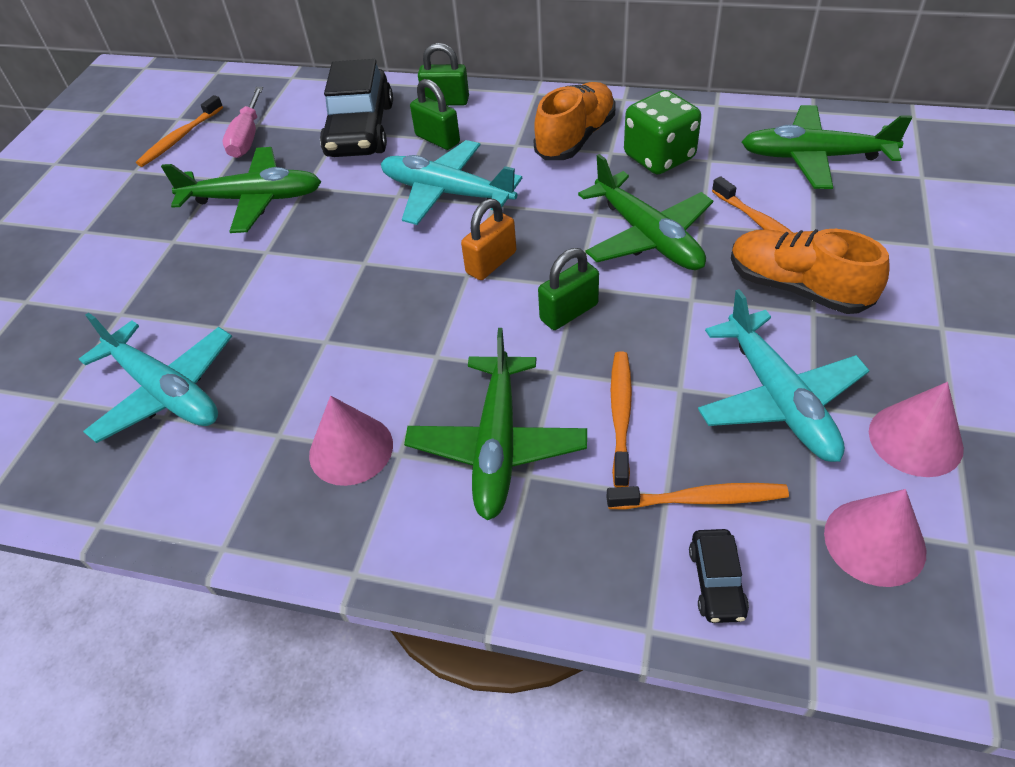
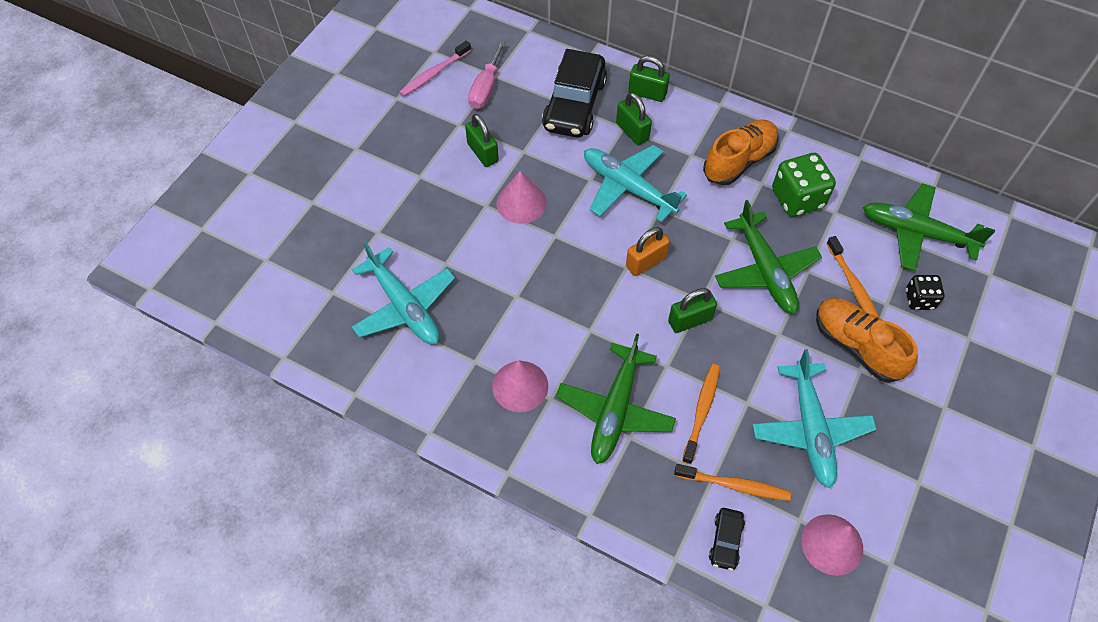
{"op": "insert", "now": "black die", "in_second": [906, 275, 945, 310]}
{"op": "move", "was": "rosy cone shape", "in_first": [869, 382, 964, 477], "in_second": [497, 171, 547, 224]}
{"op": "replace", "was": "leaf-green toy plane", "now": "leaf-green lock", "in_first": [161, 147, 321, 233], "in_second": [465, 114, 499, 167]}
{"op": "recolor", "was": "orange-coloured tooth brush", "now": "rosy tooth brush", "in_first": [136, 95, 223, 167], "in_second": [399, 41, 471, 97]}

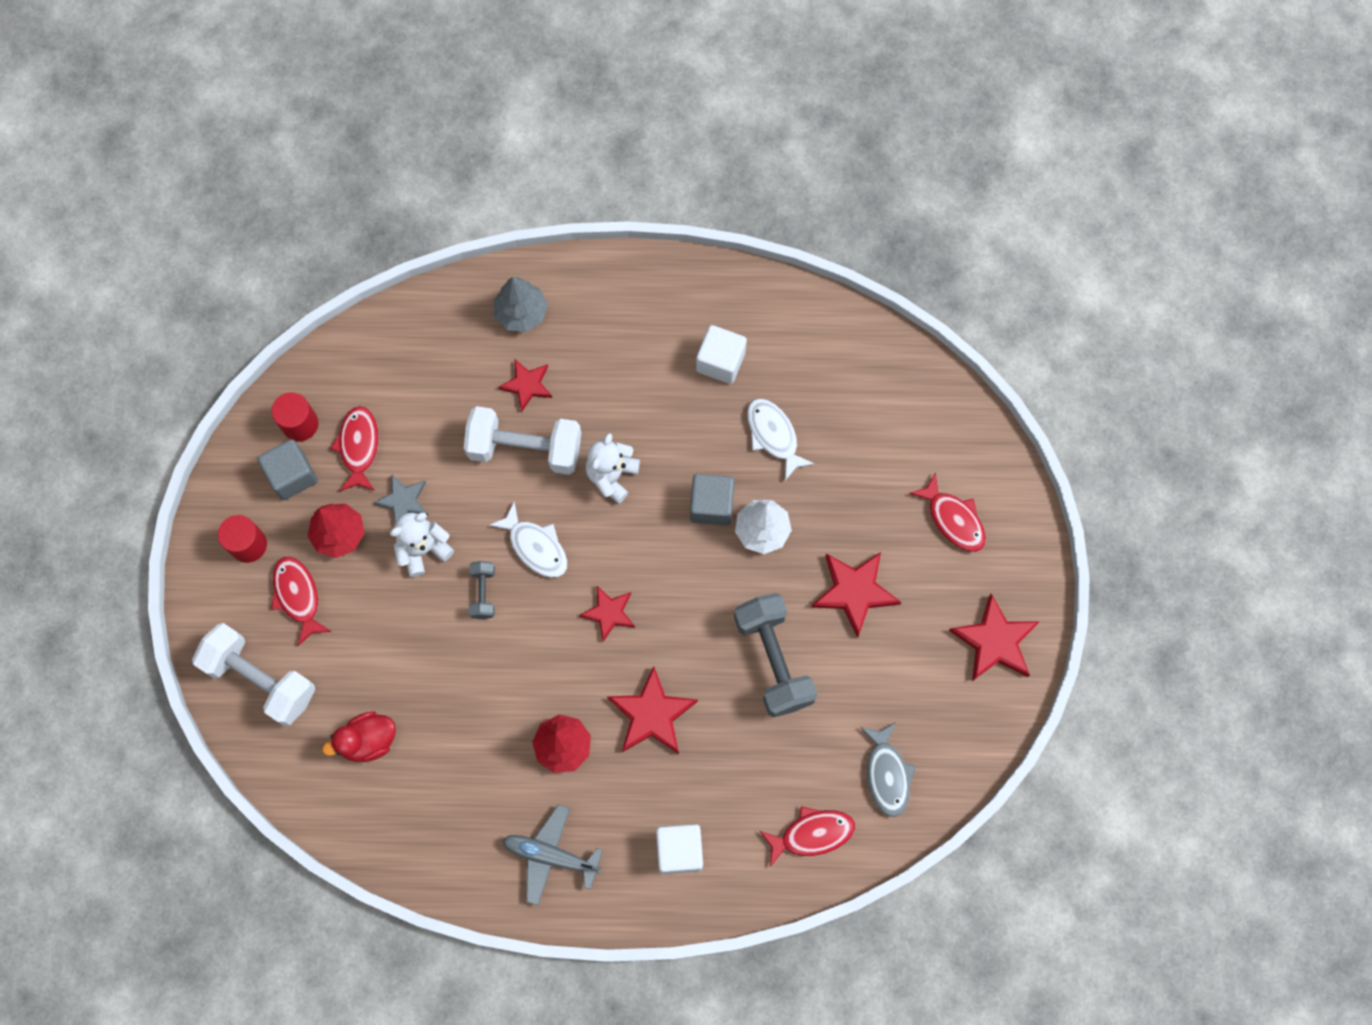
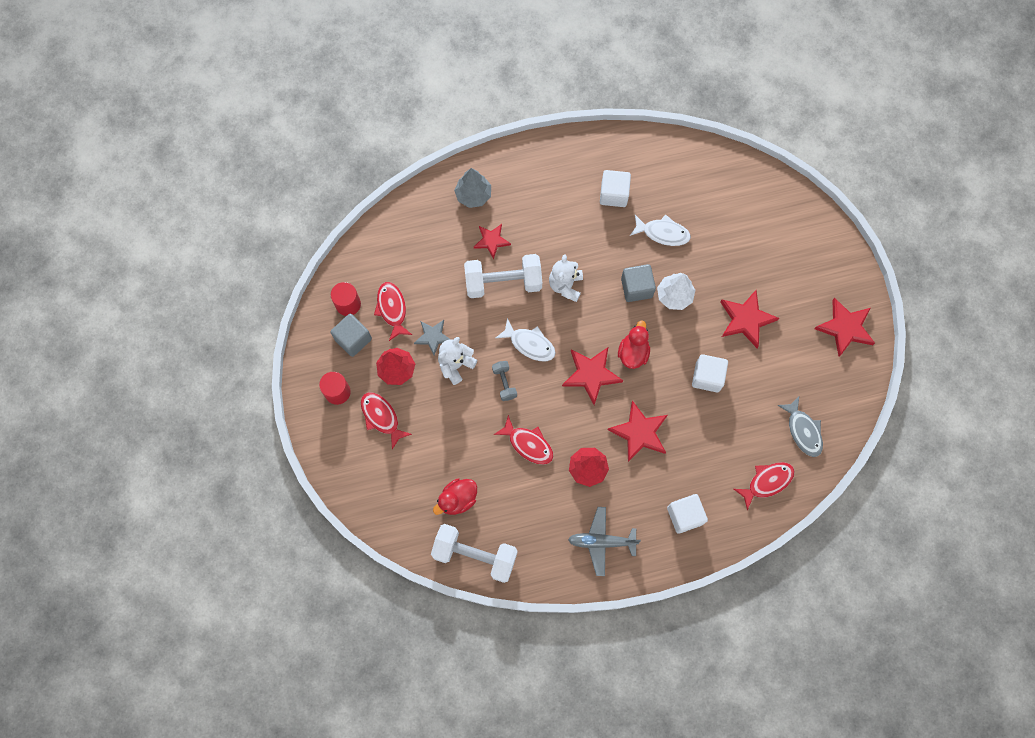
{"op": "insert", "now": "red duck", "in_second": [618, 321, 650, 369]}
{"op": "move", "was": "snow-white free weight", "in_first": [192, 623, 315, 726], "in_second": [431, 524, 518, 583]}
{"op": "move", "was": "red fish", "in_first": [909, 472, 986, 552], "in_second": [494, 415, 553, 465]}
{"op": "replace", "was": "ash-grey free weight", "now": "snow-white block", "in_first": [734, 593, 817, 717], "in_second": [692, 354, 728, 392]}
{"op": "rotate", "was": "snow-white fish", "in_first": [747, 398, 815, 481], "in_second": [630, 214, 691, 246], "clockwise": 150}
{"op": "resize", "was": "red star shape", "in_first": [579, 586, 635, 642], "in_second": [562, 347, 623, 405], "ratio": 1.57}

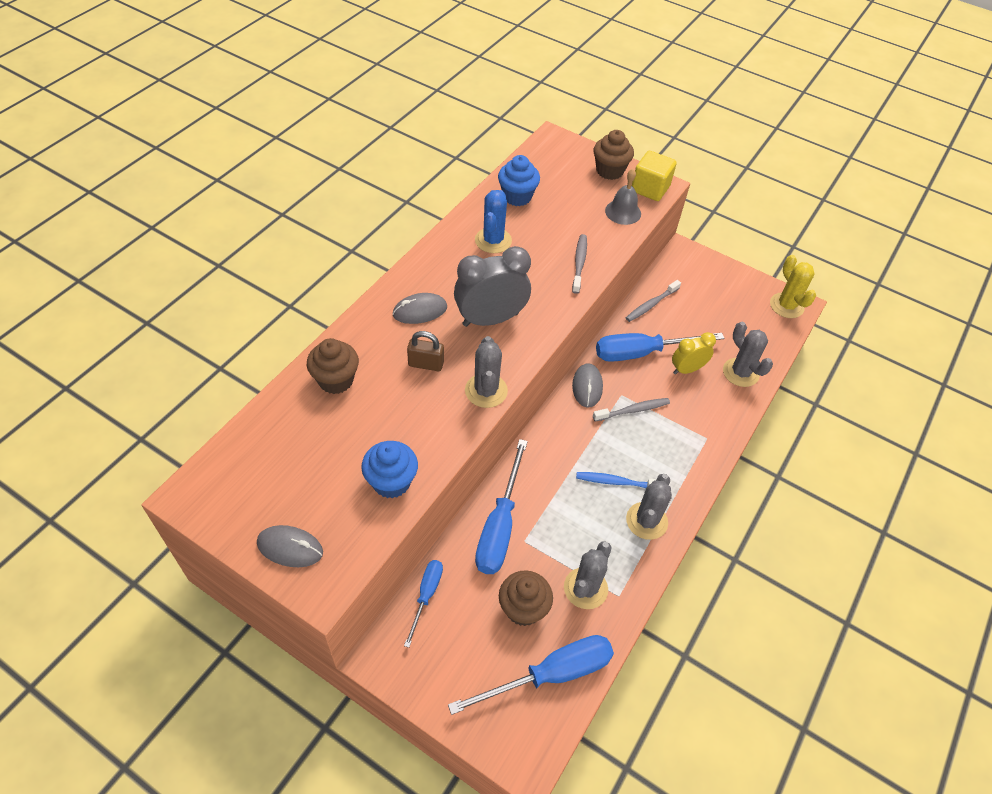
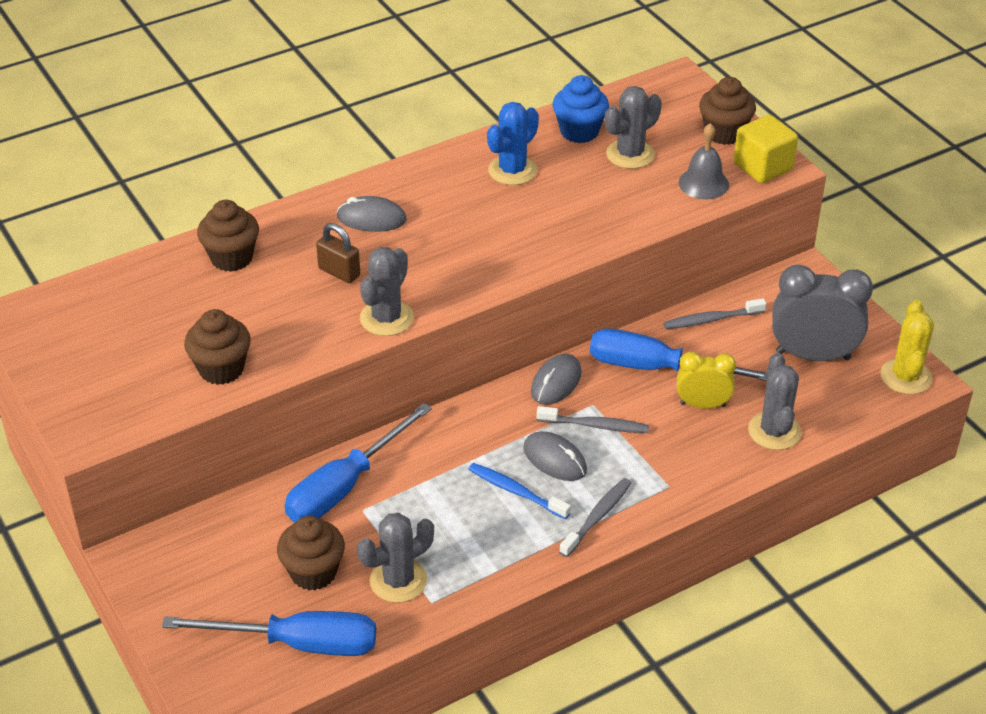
{"op": "delete", "was": "cobalt hand screwdriver", "in_first": [404, 560, 443, 648]}
{"op": "move", "was": "ash-grey mouse", "in_first": [257, 525, 323, 567], "in_second": [523, 432, 587, 481]}
{"op": "move", "was": "ash-grey clock", "in_first": [454, 246, 531, 327], "in_second": [772, 265, 873, 361]}
{"op": "move", "was": "ash-grey tooth brush", "in_first": [572, 234, 587, 294], "in_second": [559, 478, 631, 557]}
{"op": "move", "was": "ash-grey cactus", "in_first": [626, 474, 672, 540], "in_second": [605, 86, 662, 169]}
{"op": "recolor", "was": "cobalt fairy cake", "now": "brown fairy cake", "in_first": [361, 441, 418, 498], "in_second": [184, 309, 251, 385]}

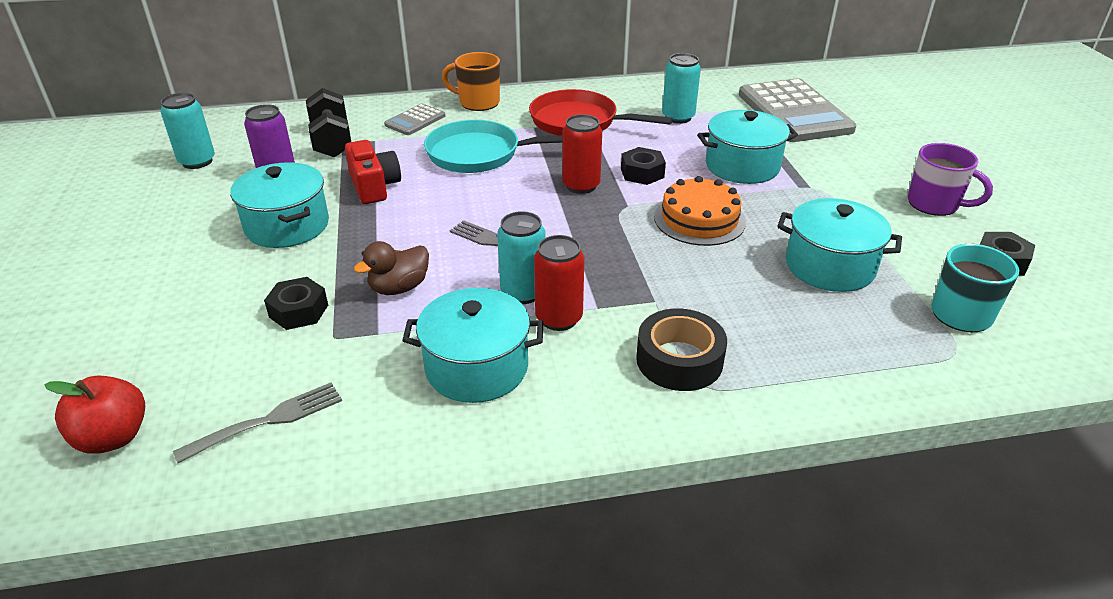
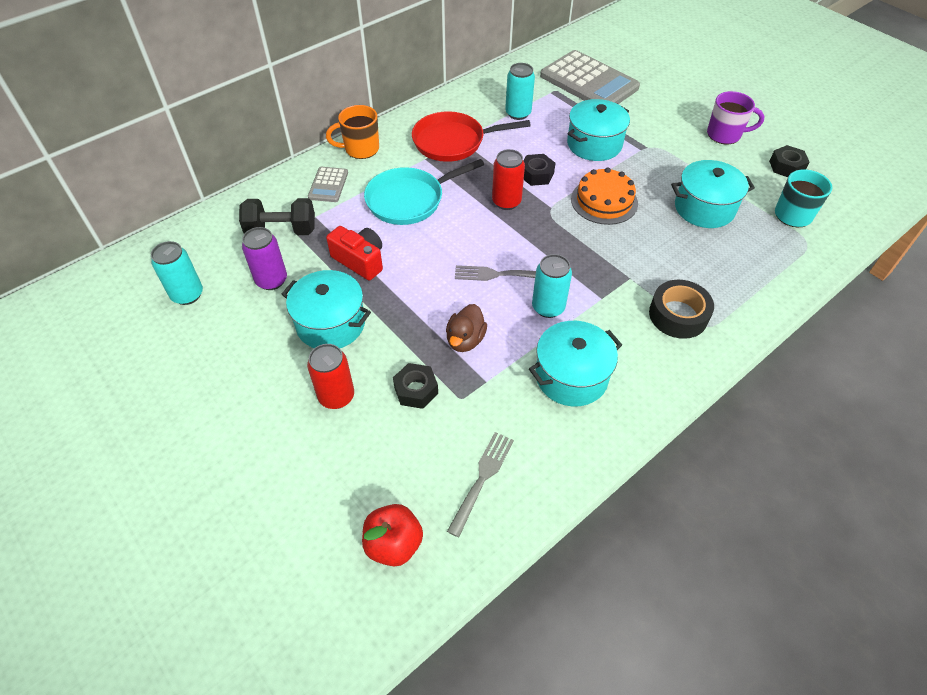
{"op": "move", "was": "red soda can", "in_first": [534, 235, 584, 331], "in_second": [307, 344, 354, 409]}
{"op": "rotate", "was": "black free weight", "in_first": [306, 88, 351, 158], "in_second": [239, 198, 315, 235], "clockwise": -45}

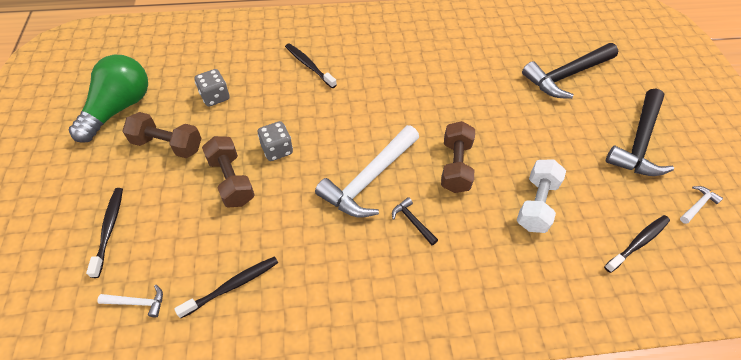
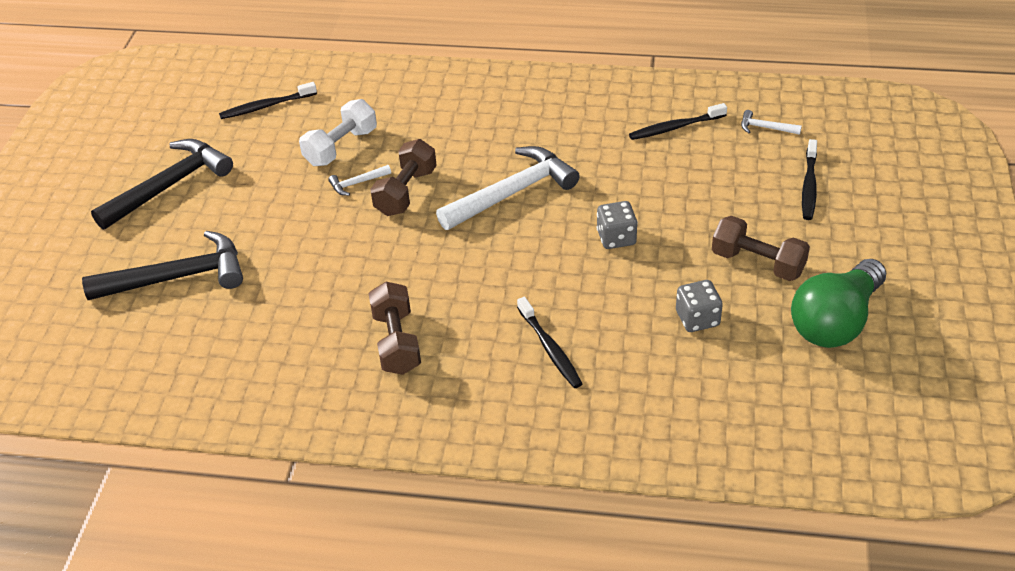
{"op": "delete", "was": "black carpenter's hammer", "in_first": [392, 197, 438, 245]}
{"op": "move", "was": "brown free weight", "in_first": [202, 136, 254, 208], "in_second": [368, 282, 421, 375]}
{"op": "move", "was": "snow-white carpenter's hammer", "in_first": [680, 186, 723, 224], "in_second": [328, 165, 391, 196]}

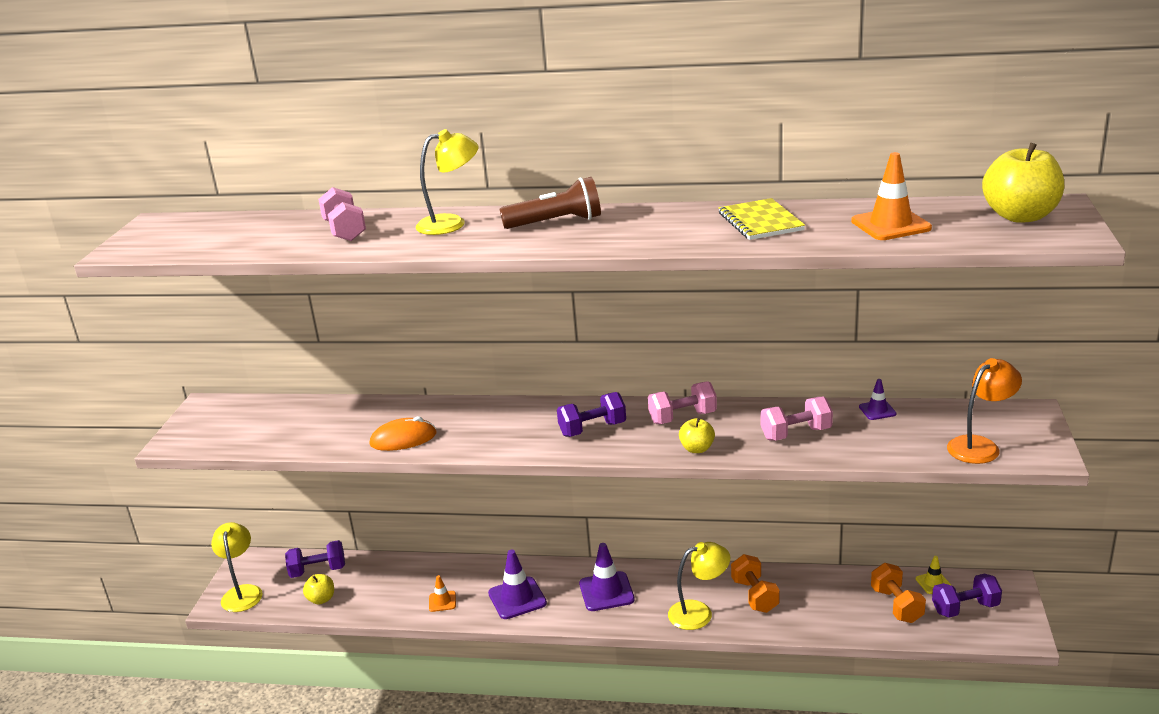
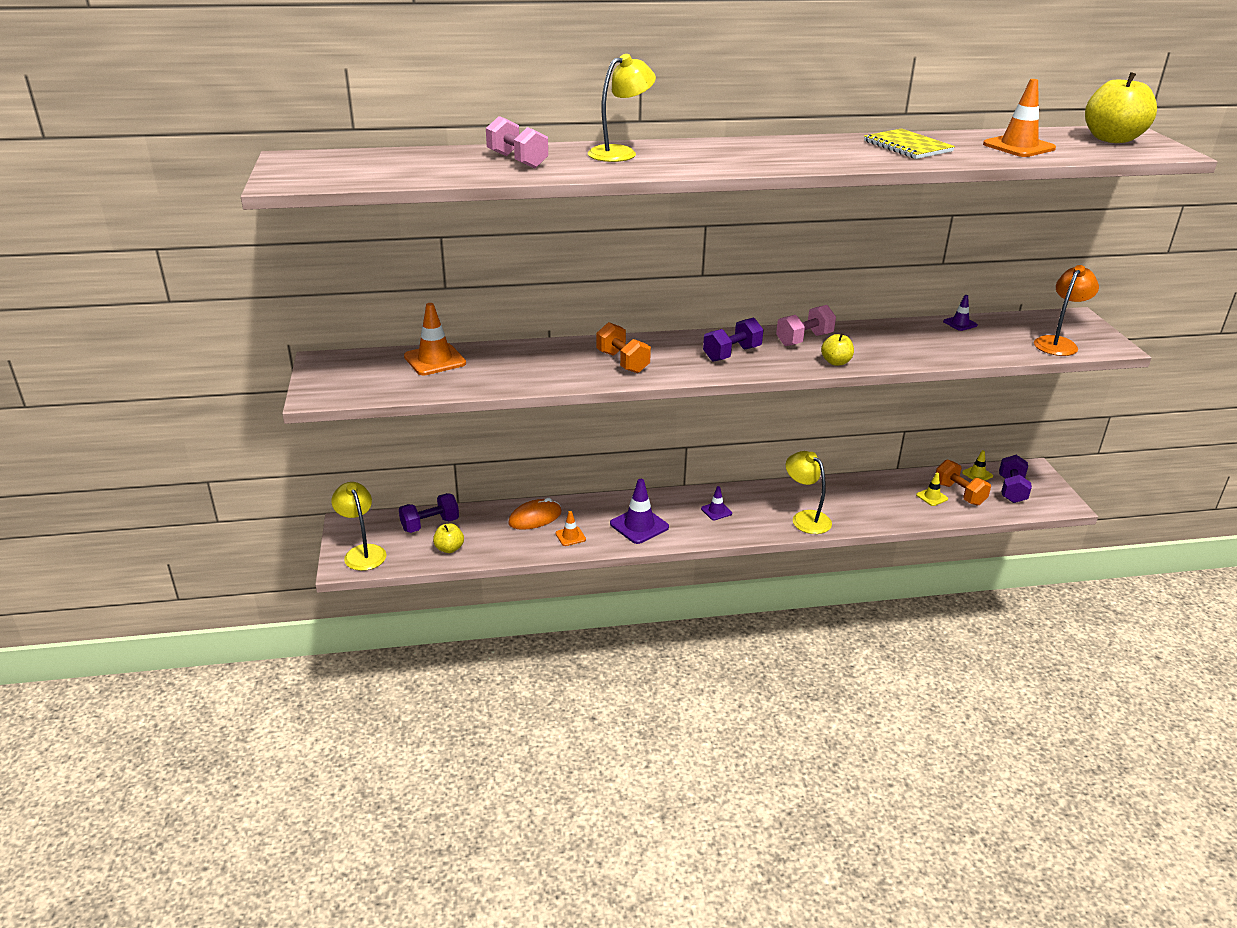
{"op": "delete", "was": "brown torch", "in_first": [500, 177, 601, 229]}
{"op": "delete", "was": "rosy free weight", "in_first": [761, 396, 833, 441]}
{"op": "insert", "now": "orange-coloured safety cone", "in_second": [404, 303, 466, 375]}
{"op": "insert", "now": "bright yellow safety cone", "in_second": [916, 473, 948, 506]}
{"op": "move", "was": "orange-coloured mouse", "in_first": [369, 417, 437, 451], "in_second": [508, 498, 562, 530]}
{"op": "move", "was": "orange-coloured free weight", "in_first": [731, 554, 780, 613], "in_second": [596, 322, 651, 373]}
{"op": "rotate", "was": "bright yellow desk lamp", "in_first": [668, 542, 730, 630], "in_second": [786, 451, 832, 534], "clockwise": -90}
{"op": "rotate", "was": "violet free weight", "in_first": [932, 574, 1002, 618], "in_second": [999, 455, 1032, 503], "clockwise": -45}
{"op": "resize", "was": "violet safety cone", "in_first": [579, 543, 635, 611], "in_second": [701, 486, 732, 520], "ratio": 0.55}

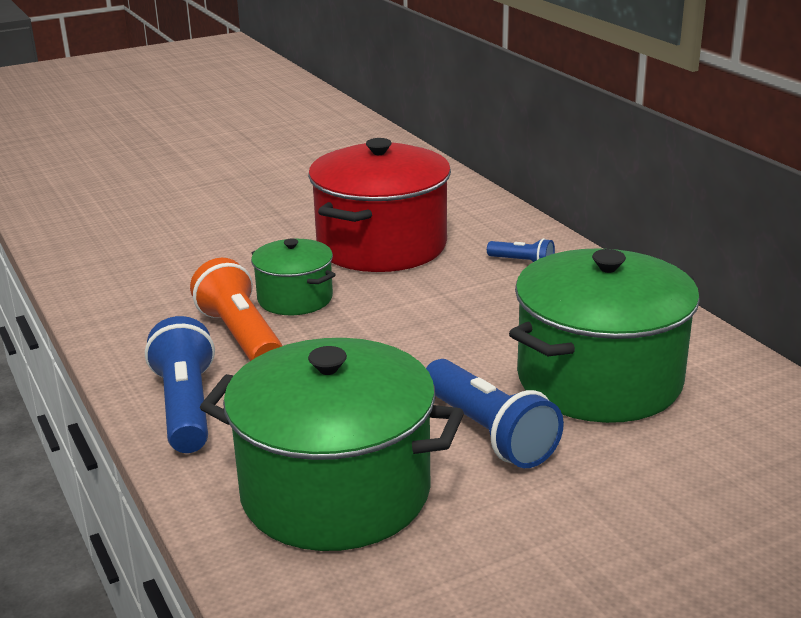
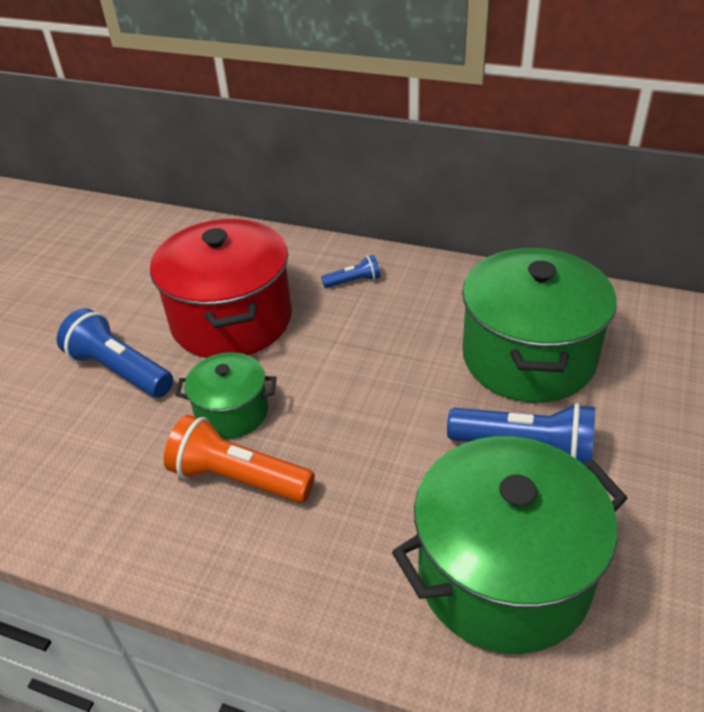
{"op": "move", "was": "cobalt torch", "in_first": [145, 316, 215, 453], "in_second": [57, 308, 173, 398]}

